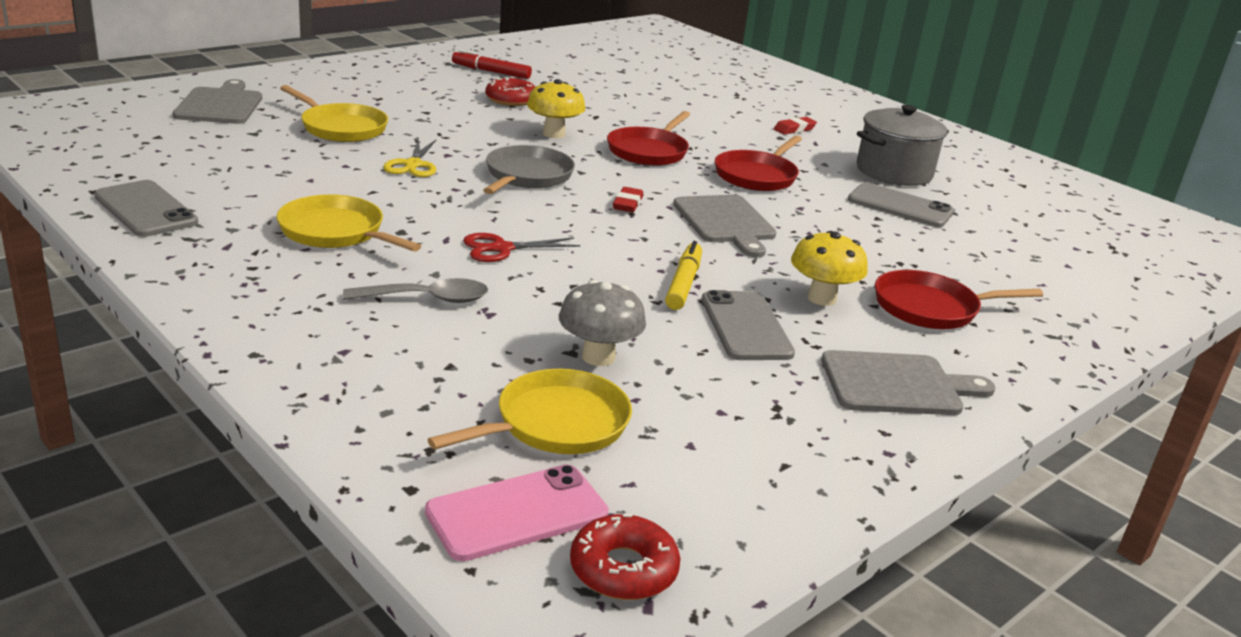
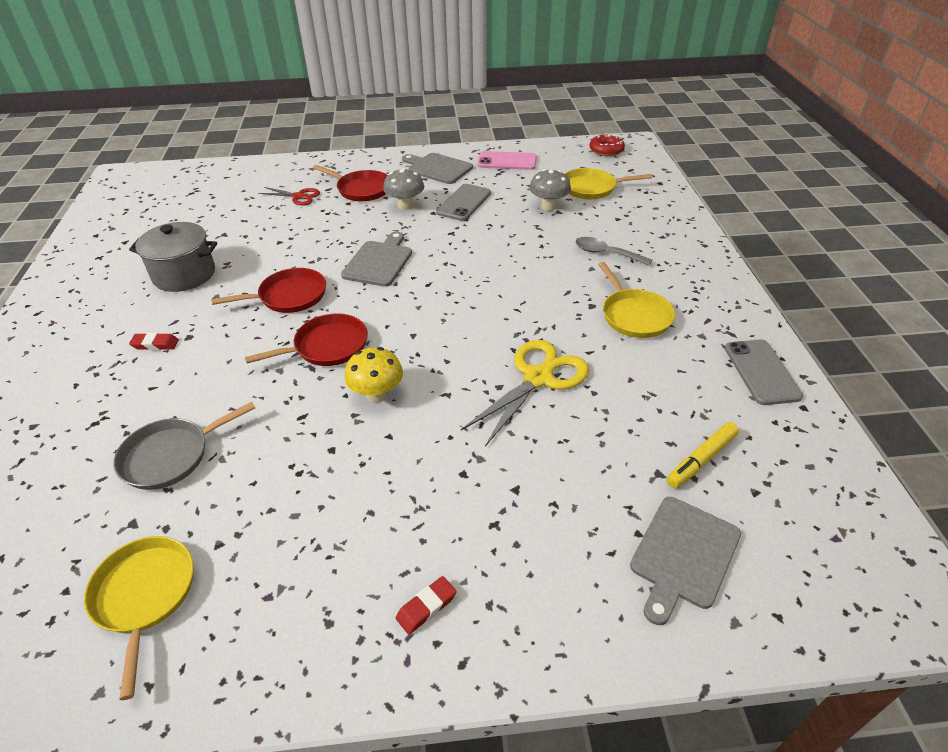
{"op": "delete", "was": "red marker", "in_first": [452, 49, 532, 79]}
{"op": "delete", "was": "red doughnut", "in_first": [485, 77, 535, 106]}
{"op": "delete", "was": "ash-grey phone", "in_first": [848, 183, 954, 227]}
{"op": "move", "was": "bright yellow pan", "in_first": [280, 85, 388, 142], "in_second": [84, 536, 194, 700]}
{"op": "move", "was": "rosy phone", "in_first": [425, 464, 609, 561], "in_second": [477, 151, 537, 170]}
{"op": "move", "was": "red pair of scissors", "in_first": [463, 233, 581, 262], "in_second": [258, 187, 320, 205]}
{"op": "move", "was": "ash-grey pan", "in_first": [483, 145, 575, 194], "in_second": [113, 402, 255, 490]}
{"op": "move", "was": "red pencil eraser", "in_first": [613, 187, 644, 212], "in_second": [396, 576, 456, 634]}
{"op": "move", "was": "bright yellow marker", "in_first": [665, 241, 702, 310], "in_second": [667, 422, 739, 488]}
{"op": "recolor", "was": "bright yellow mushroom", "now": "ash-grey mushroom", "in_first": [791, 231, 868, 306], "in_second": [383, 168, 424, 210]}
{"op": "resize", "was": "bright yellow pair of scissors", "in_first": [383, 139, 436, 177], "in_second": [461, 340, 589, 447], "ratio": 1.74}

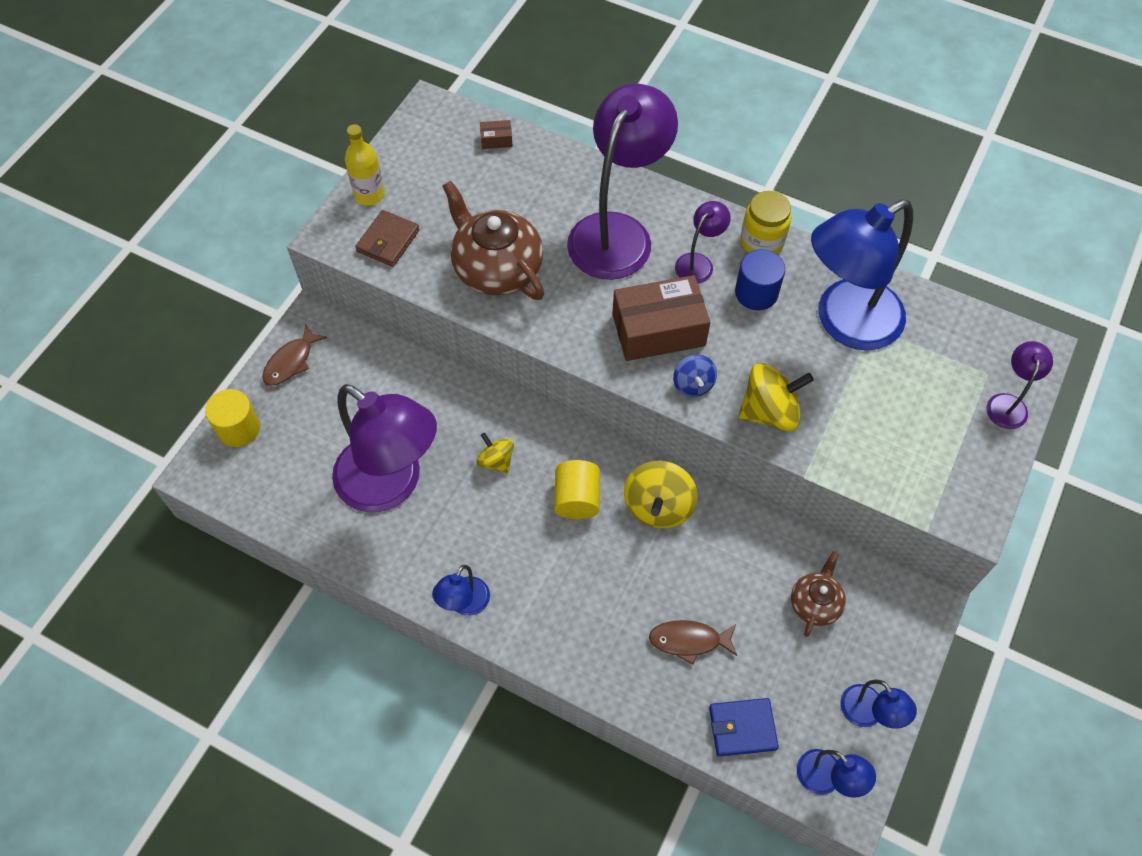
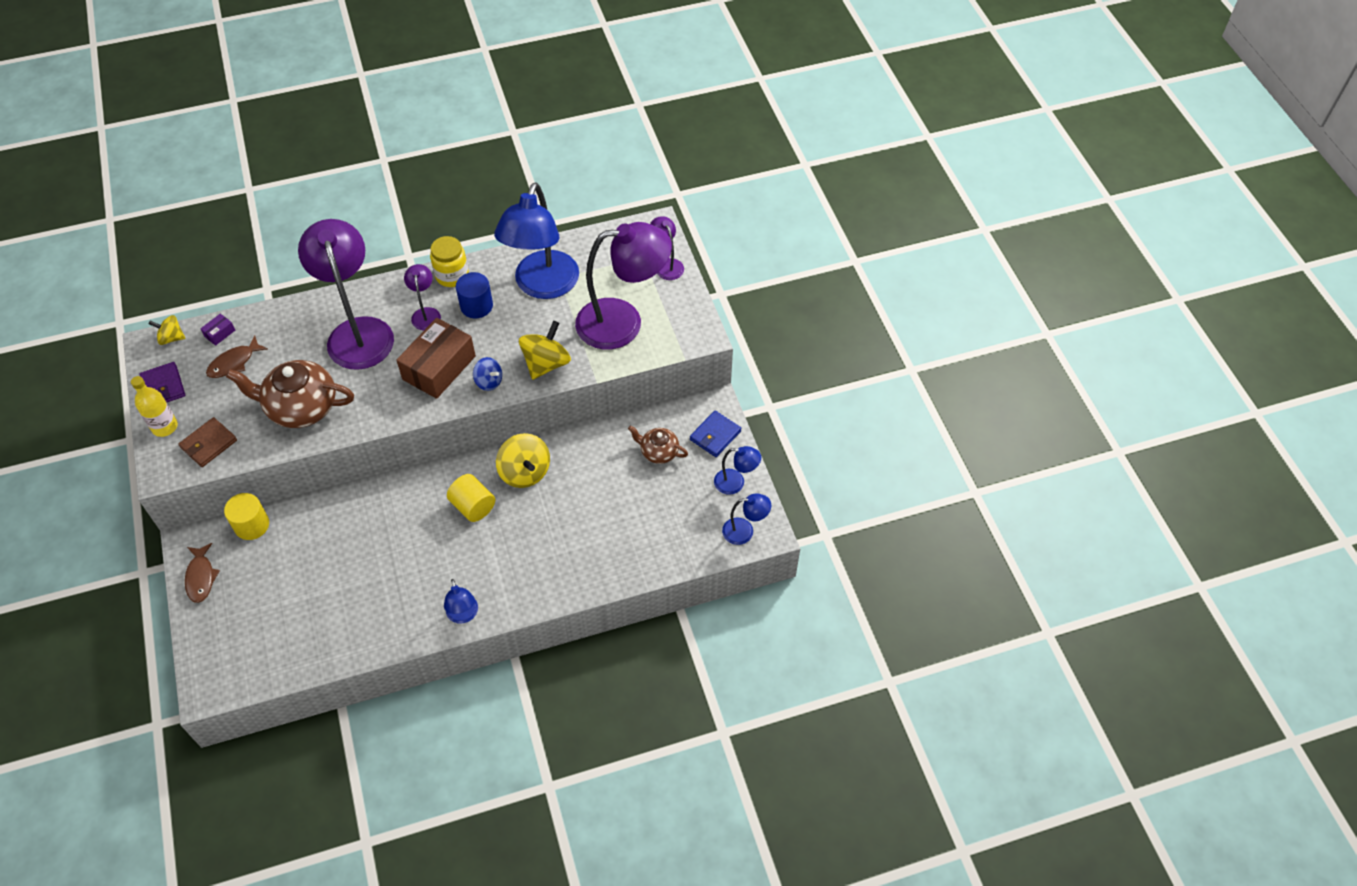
{"op": "insert", "now": "violet wallet", "in_second": [140, 362, 185, 402]}
{"op": "move", "was": "bright yellow cylinder shape", "in_first": [205, 389, 260, 447], "in_second": [224, 493, 269, 540]}
{"op": "move", "was": "violet desk lamp", "in_first": [332, 384, 437, 512], "in_second": [575, 222, 672, 350]}
{"op": "move", "was": "bright yellow whirligig", "in_first": [477, 433, 514, 473], "in_second": [149, 315, 186, 345]}
{"op": "move", "was": "brown fish", "in_first": [649, 620, 737, 665], "in_second": [206, 336, 268, 378]}
{"op": "move", "was": "cobalt wallet", "in_first": [709, 698, 779, 757], "in_second": [690, 410, 741, 457]}
{"op": "recolor", "was": "brown box", "now": "violet box", "in_first": [480, 120, 513, 149], "in_second": [200, 314, 235, 346]}
{"op": "rotate", "was": "brown wallet", "in_first": [355, 210, 420, 267], "in_second": [178, 417, 237, 467], "clockwise": 60}
{"op": "rotate", "was": "brown teapot", "in_first": [791, 551, 846, 637], "in_second": [628, 425, 688, 464], "clockwise": -45}

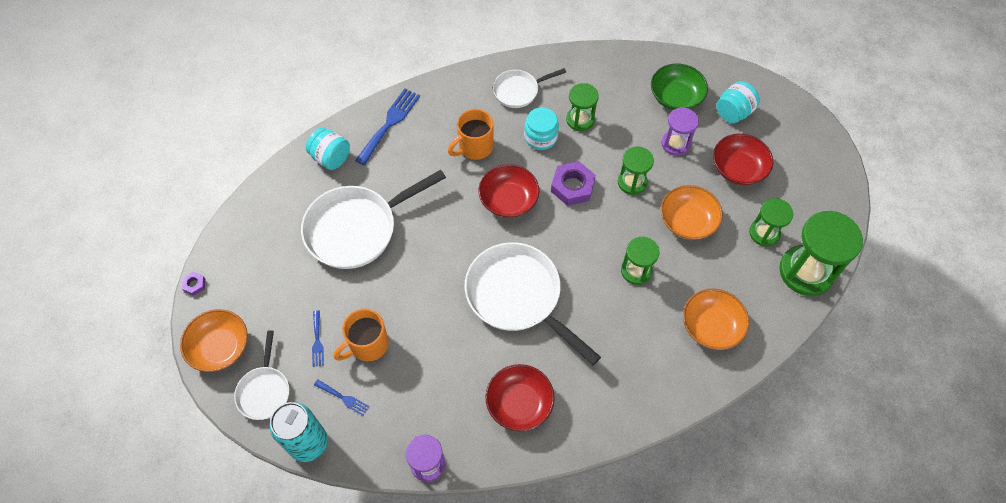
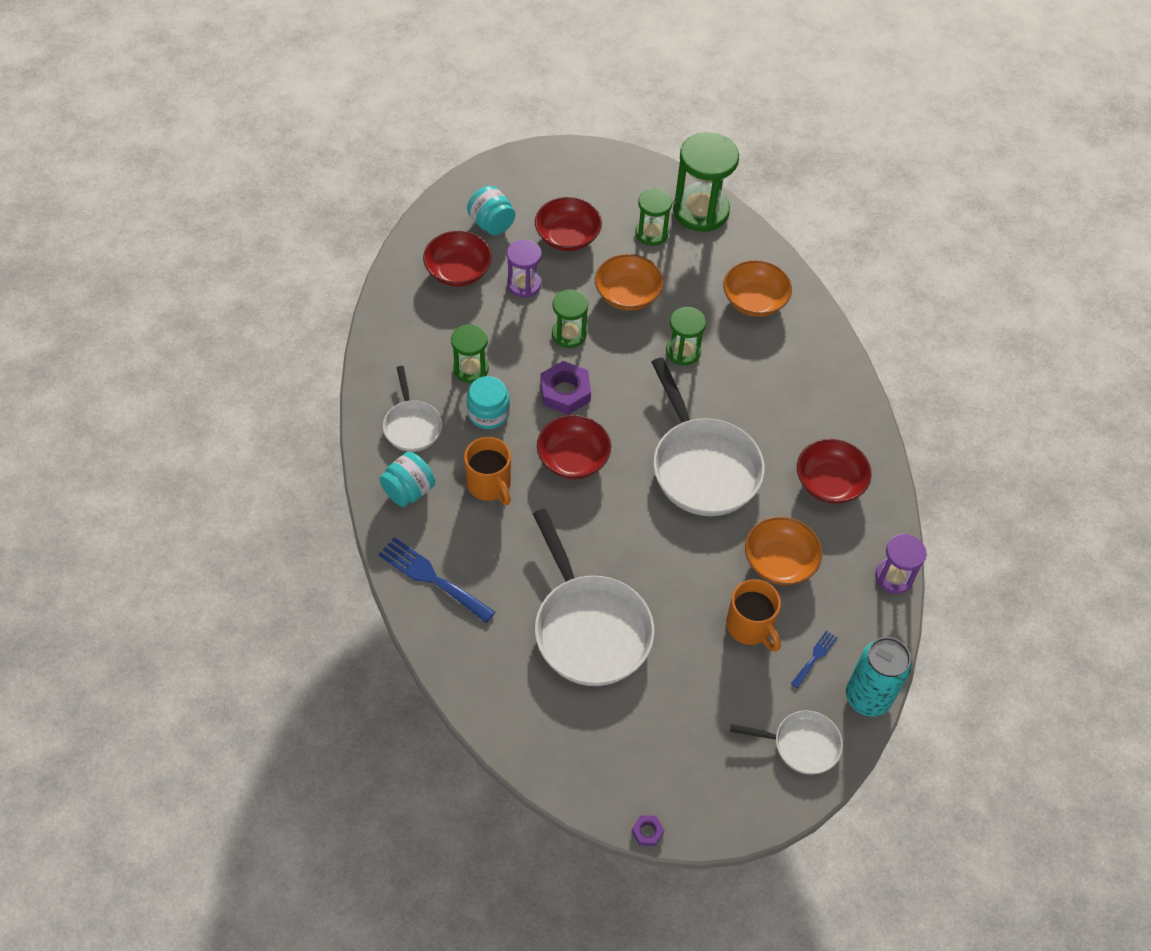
{"op": "delete", "was": "cobalt fork", "in_first": [312, 310, 324, 367]}
{"op": "move", "was": "orange-coloured bowl", "in_first": [180, 309, 248, 372], "in_second": [745, 516, 822, 585]}
{"op": "move", "was": "turquoise jar", "in_first": [306, 128, 350, 170], "in_second": [379, 452, 435, 507]}
{"op": "recolor", "was": "leaf-green bowl", "now": "red bowl", "in_first": [651, 64, 708, 110], "in_second": [423, 231, 492, 287]}
{"op": "rotate", "was": "snow-white pan", "in_first": [465, 242, 601, 365], "in_second": [651, 357, 765, 516], "clockwise": -75}

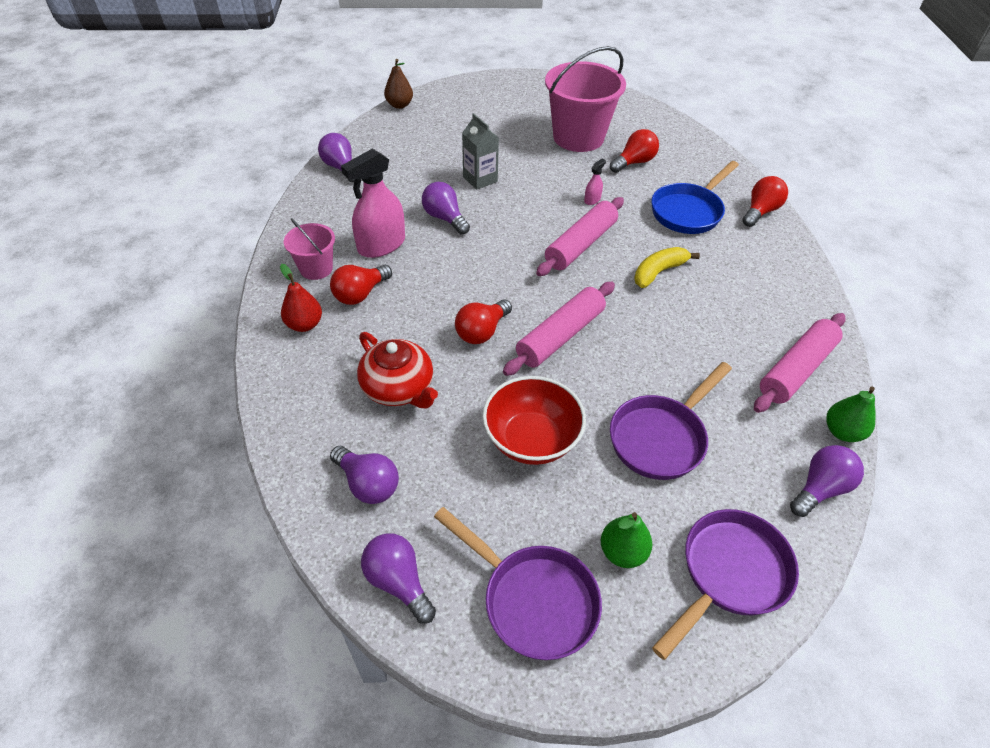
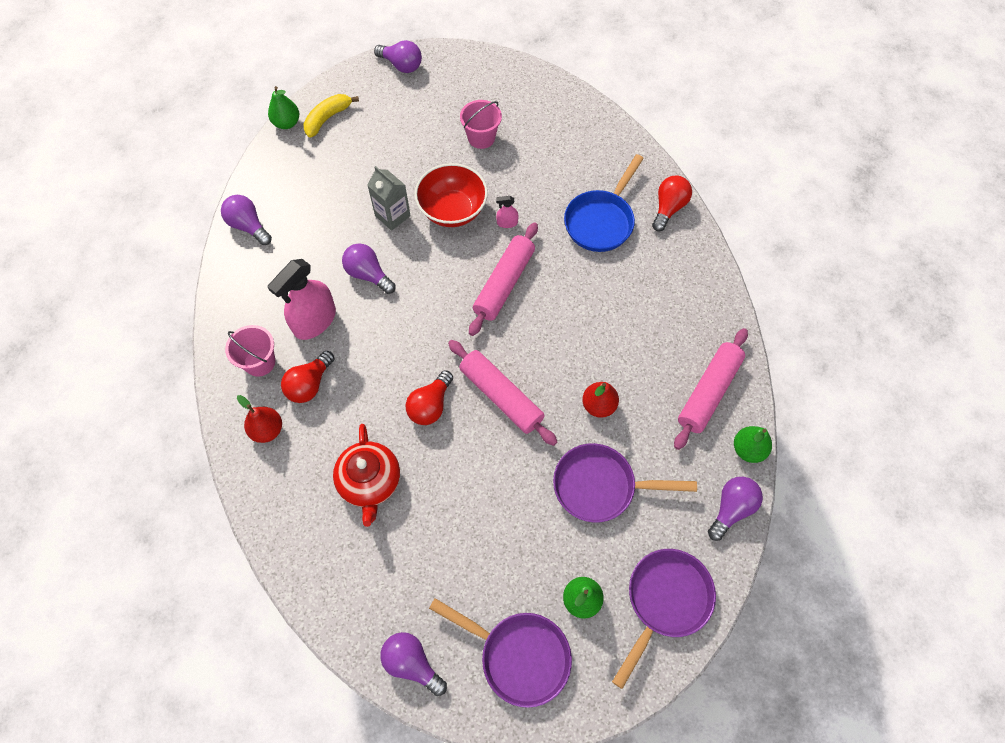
{"op": "delete", "was": "red light bulb", "in_first": [610, 129, 659, 173]}
{"op": "insert", "now": "red pear", "in_second": [582, 382, 619, 418]}
{"op": "move", "was": "violet light bulb", "in_first": [330, 446, 399, 504], "in_second": [374, 40, 422, 73]}
{"op": "move", "was": "red bowl", "in_first": [483, 376, 586, 465], "in_second": [415, 163, 488, 227]}
{"op": "move", "was": "bright yellow banana", "in_first": [634, 247, 700, 288], "in_second": [303, 94, 359, 138]}
{"op": "recolor", "was": "brown pear", "now": "leaf-green pear", "in_first": [384, 59, 413, 109], "in_second": [268, 86, 299, 129]}
{"op": "rotate", "was": "red teapot", "in_first": [357, 332, 438, 409], "in_second": [333, 424, 400, 527], "clockwise": 45}
{"op": "rotate", "was": "rosy dough roller", "in_first": [503, 282, 615, 376], "in_second": [448, 340, 557, 446], "clockwise": -75}
{"op": "rotate", "was": "rosy sprayer", "in_first": [584, 159, 606, 205], "in_second": [496, 196, 519, 228], "clockwise": -120}
{"op": "rotate", "was": "violet pan", "in_first": [610, 362, 732, 480], "in_second": [553, 443, 697, 523], "clockwise": 60}
{"op": "resize", "was": "rosy pail", "in_first": [545, 46, 626, 152], "in_second": [460, 100, 502, 149], "ratio": 0.52}

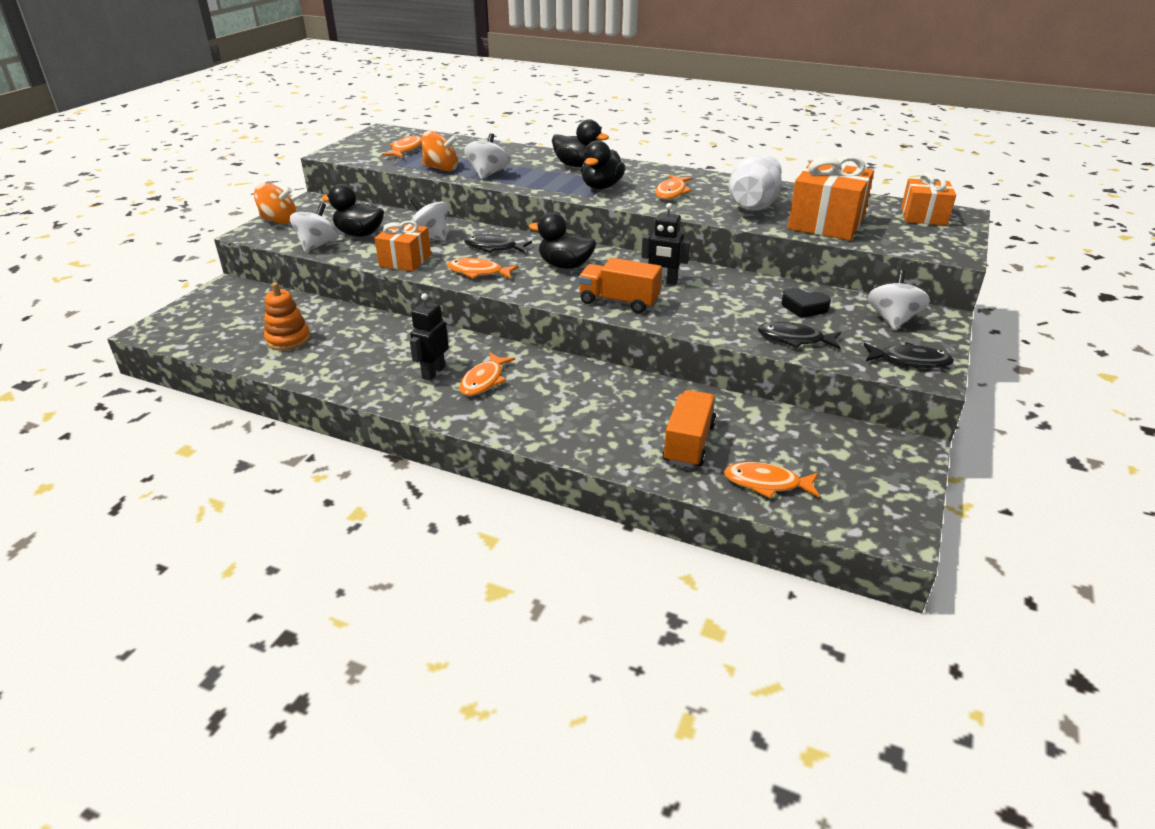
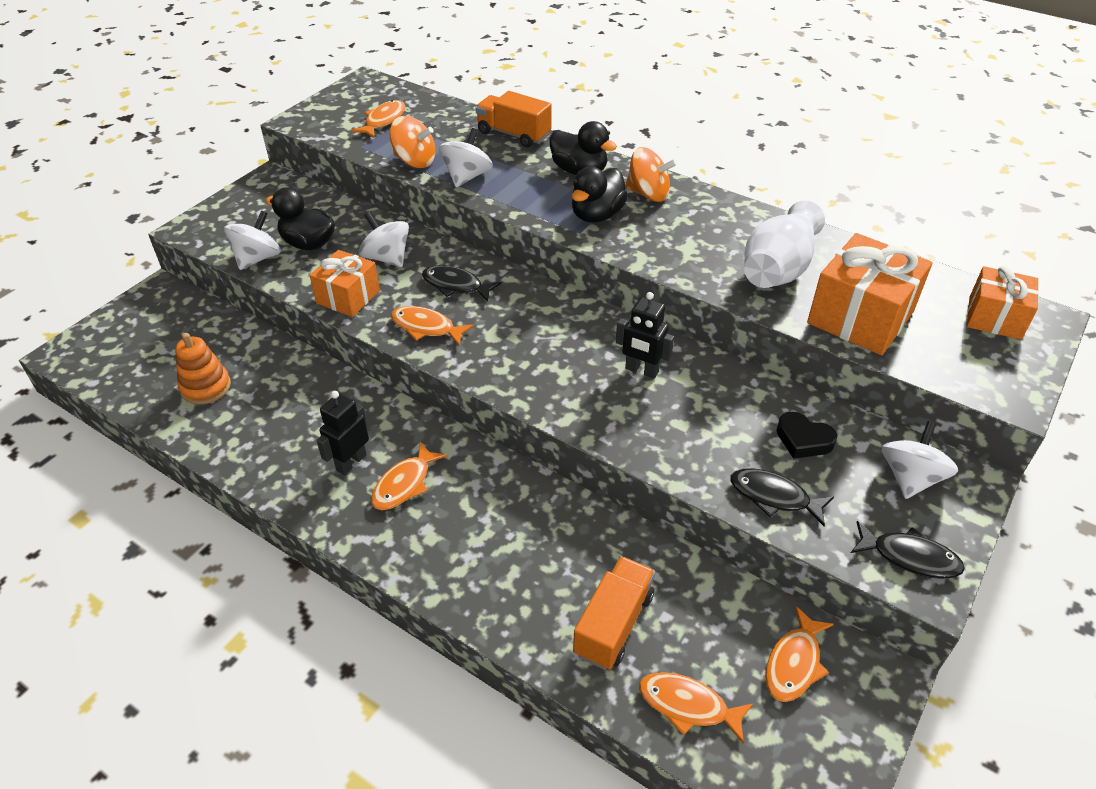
{"op": "delete", "was": "black duck", "in_first": [529, 212, 596, 269]}
{"op": "move", "was": "orange-coloured whirligig", "in_first": [254, 183, 297, 224], "in_second": [625, 147, 677, 202]}
{"op": "move", "was": "orange-coloured lorry", "in_first": [578, 258, 662, 313], "in_second": [475, 91, 552, 147]}
{"op": "move", "was": "orange-coloured fish", "in_first": [655, 175, 693, 199], "in_second": [765, 606, 834, 702]}

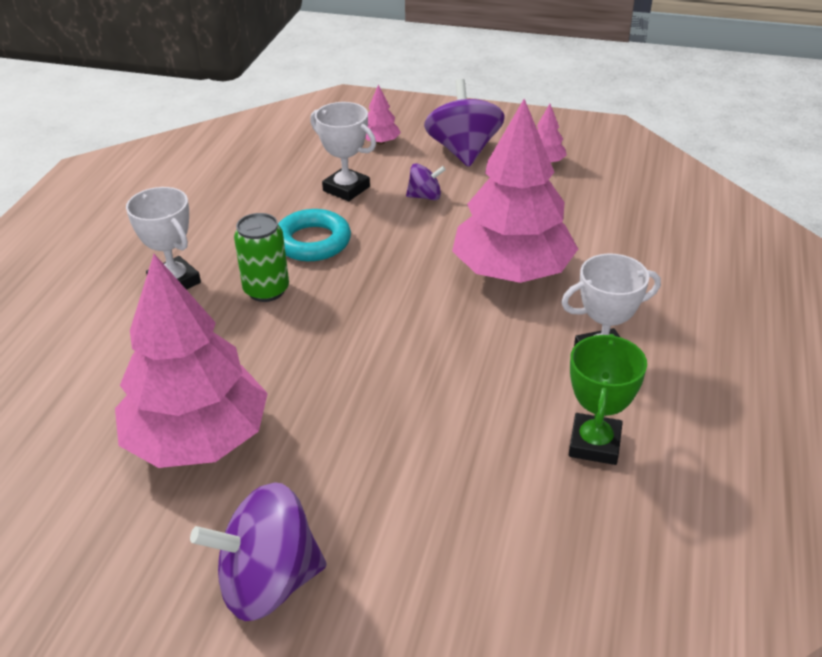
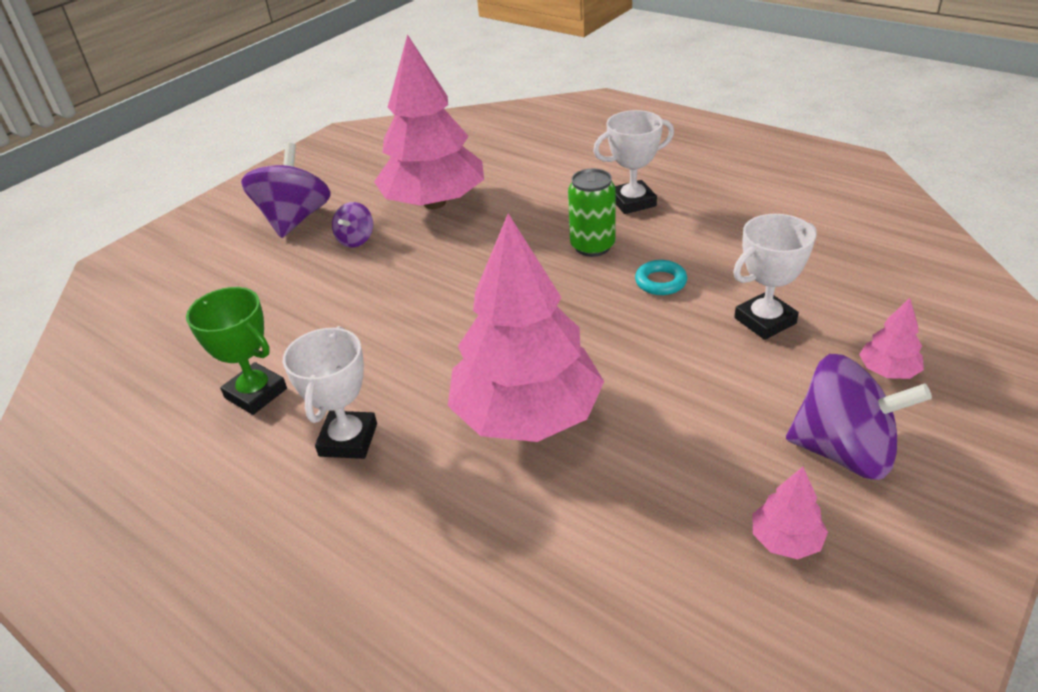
{"op": "move", "was": "violet whirligig", "in_first": [406, 163, 446, 200], "in_second": [332, 202, 373, 247]}
{"op": "resize", "was": "turquoise torus", "in_first": [278, 209, 351, 261], "in_second": [635, 260, 687, 295], "ratio": 0.61}

